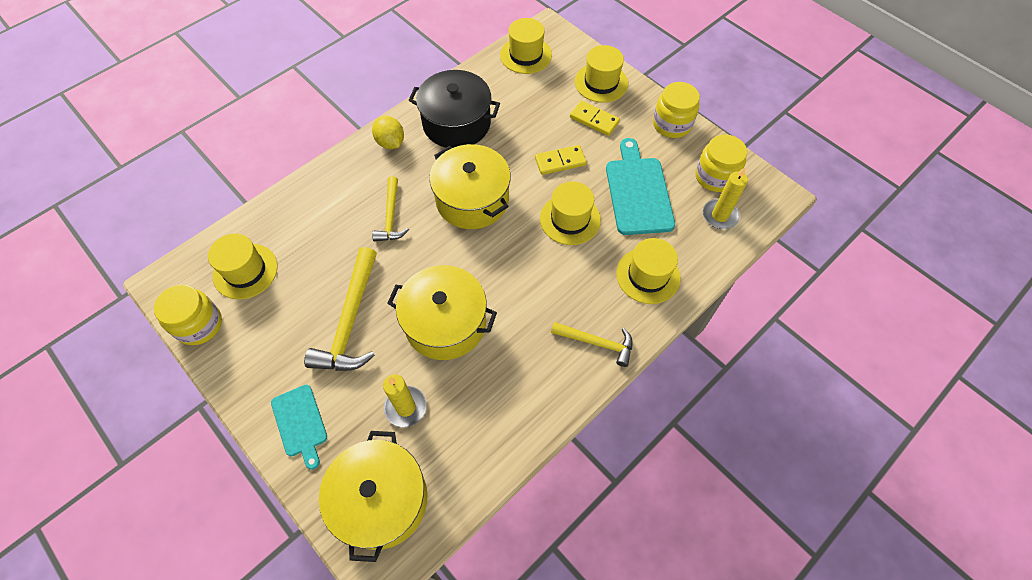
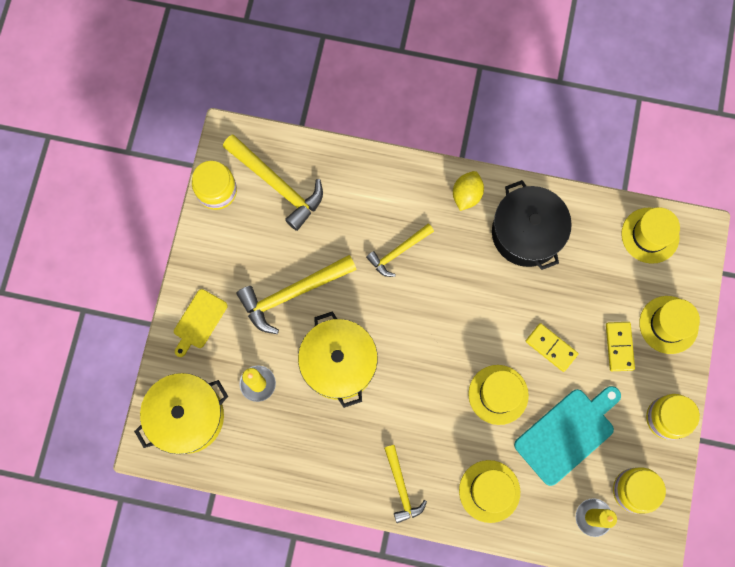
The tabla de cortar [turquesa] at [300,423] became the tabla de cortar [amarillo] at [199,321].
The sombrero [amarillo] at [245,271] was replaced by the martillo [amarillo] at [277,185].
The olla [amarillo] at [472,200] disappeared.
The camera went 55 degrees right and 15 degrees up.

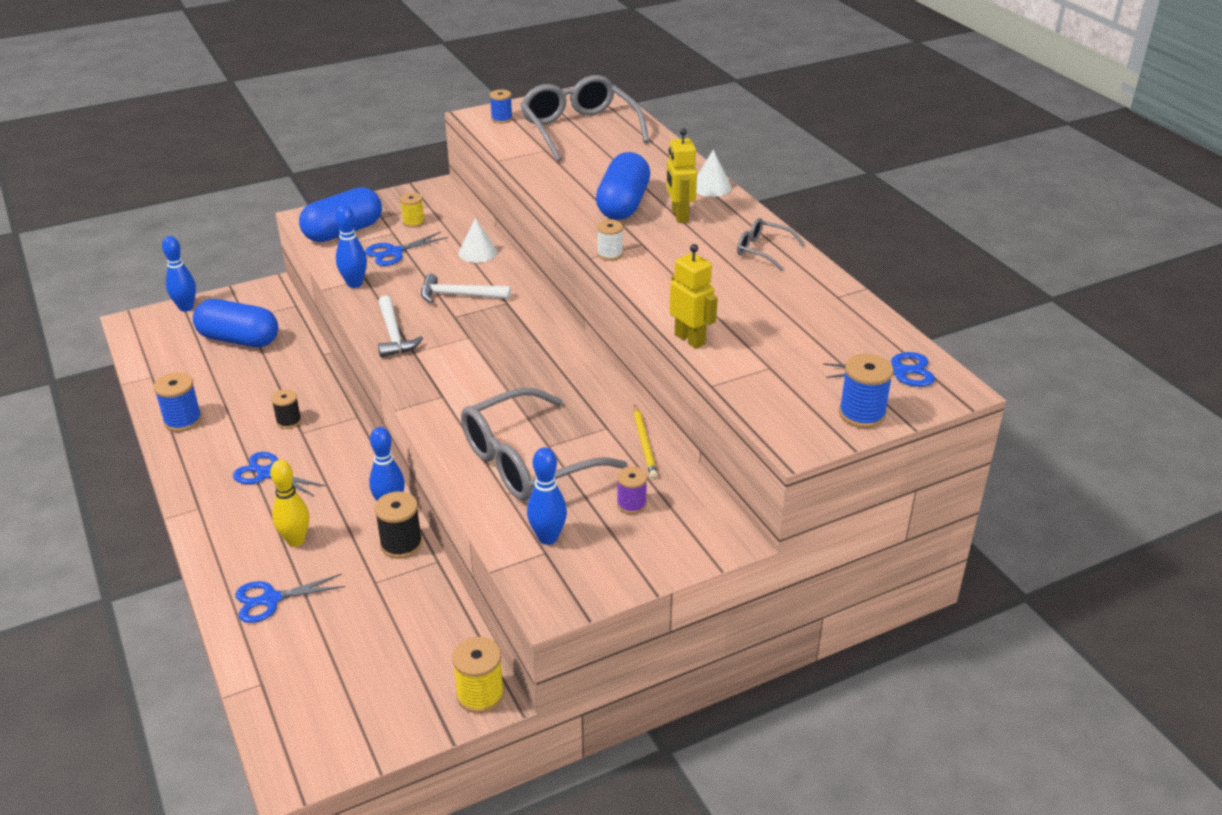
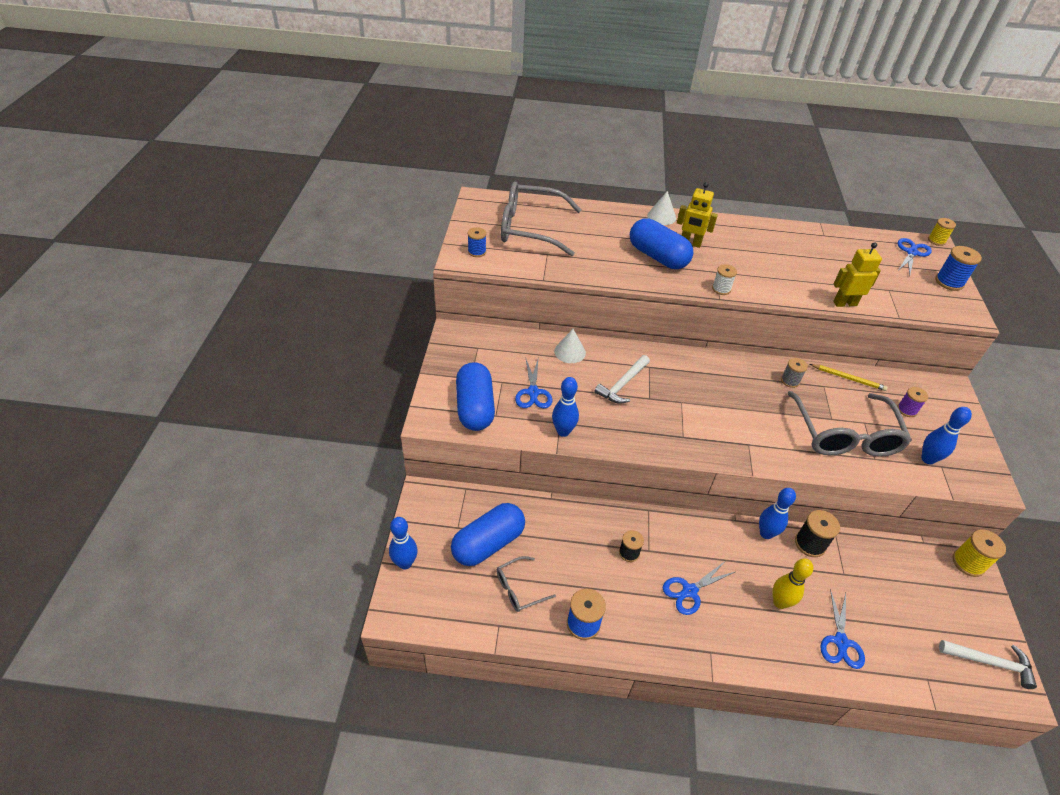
The gafas [gris] moved from [763,250] to [519,589].
The carrete [gris] at [790,381] appeared.
The carrete [amarillo] moved from [413,222] to [936,241].
The martillo [blanco] moved from [394,334] to [990,662].
The camera went 60 degrees left and 10 degrees up.

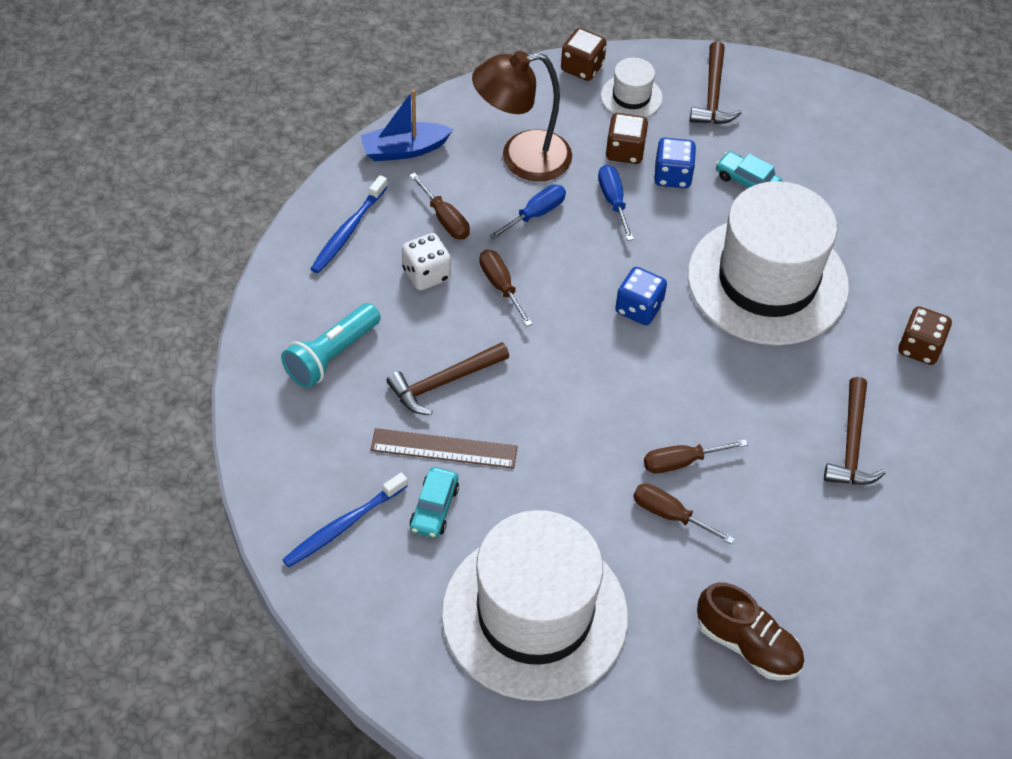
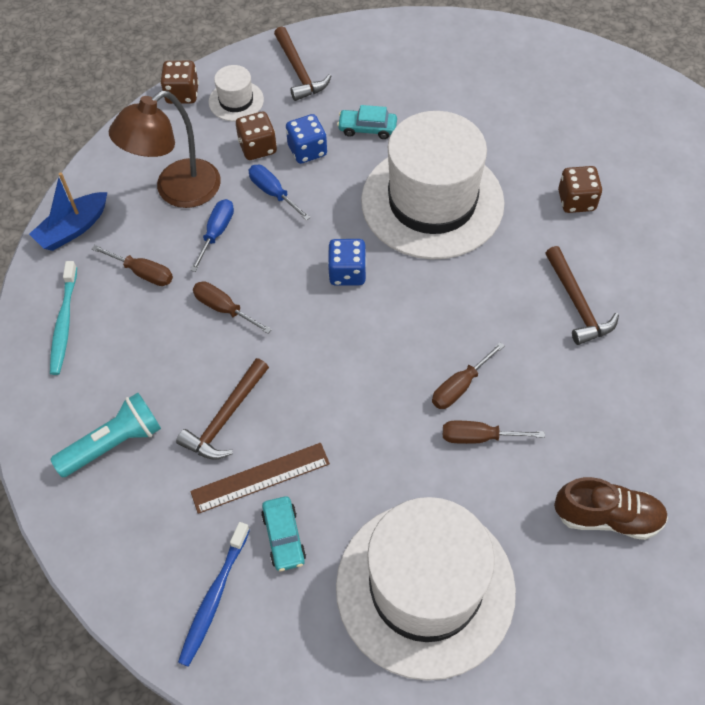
The cepillo de dientes [azul] at [348,231] became the cepillo de dientes [turquesa] at [64,323].
The lámpara de mano [turquesa] at [332,355] turned 135 degrees counterclockwise.
The dado [blanco] at [426,274] disappeared.
The camera went 25 degrees left and 5 degrees up.

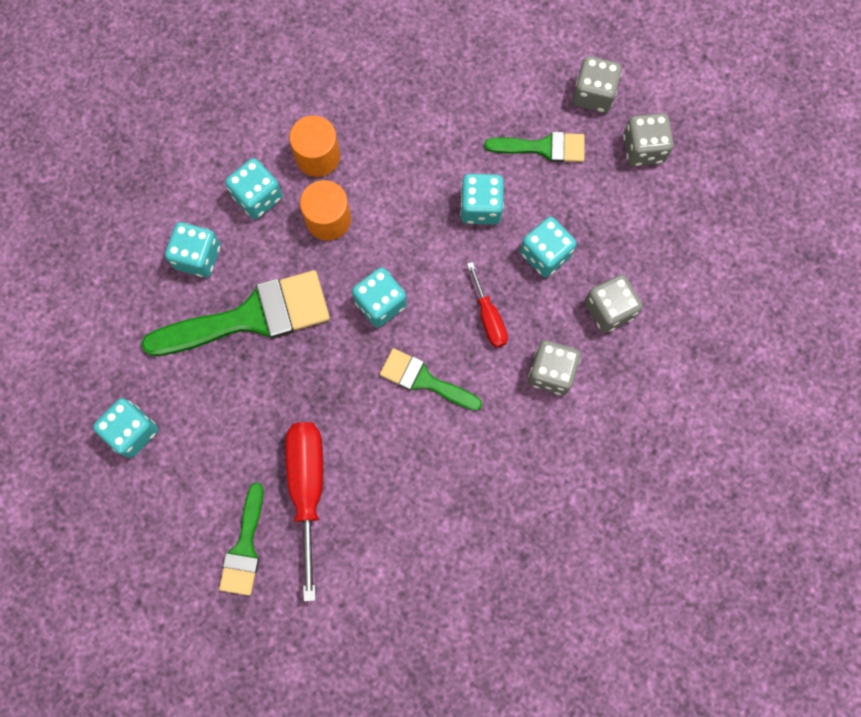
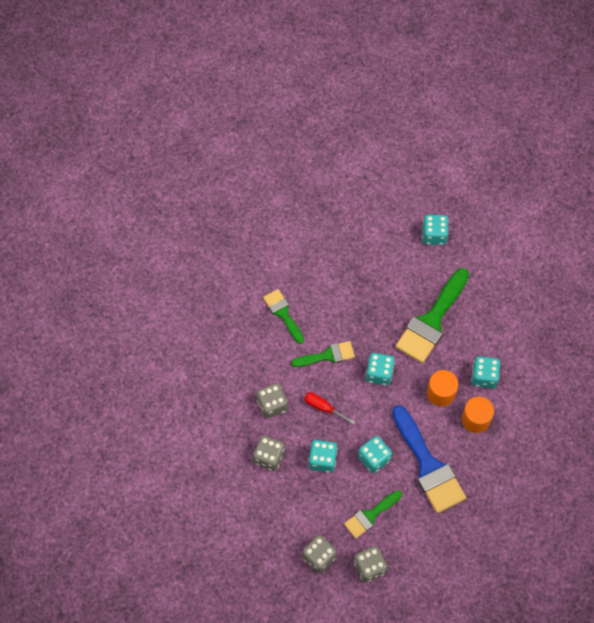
The pincel [verde] moved from [245,547] to [283,314].
The pincel [azul] at [428,465] appeared.
The dado [turquesa] at [198,257] disappeared.
The destornillador [rojo] at [308,488] disappeared.
The camera went 140 degrees right and 10 degrees down.

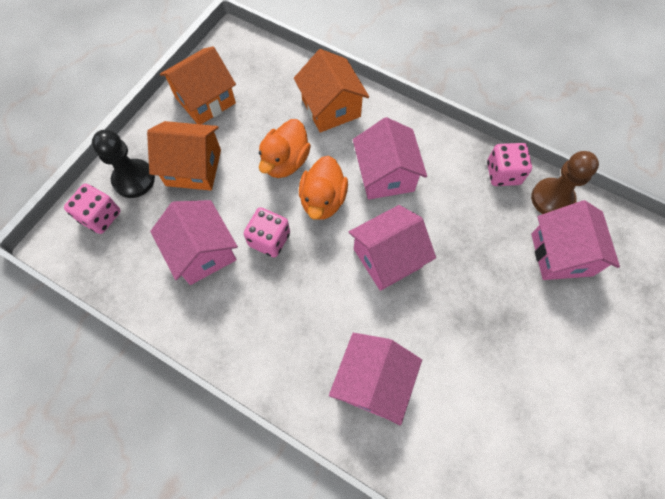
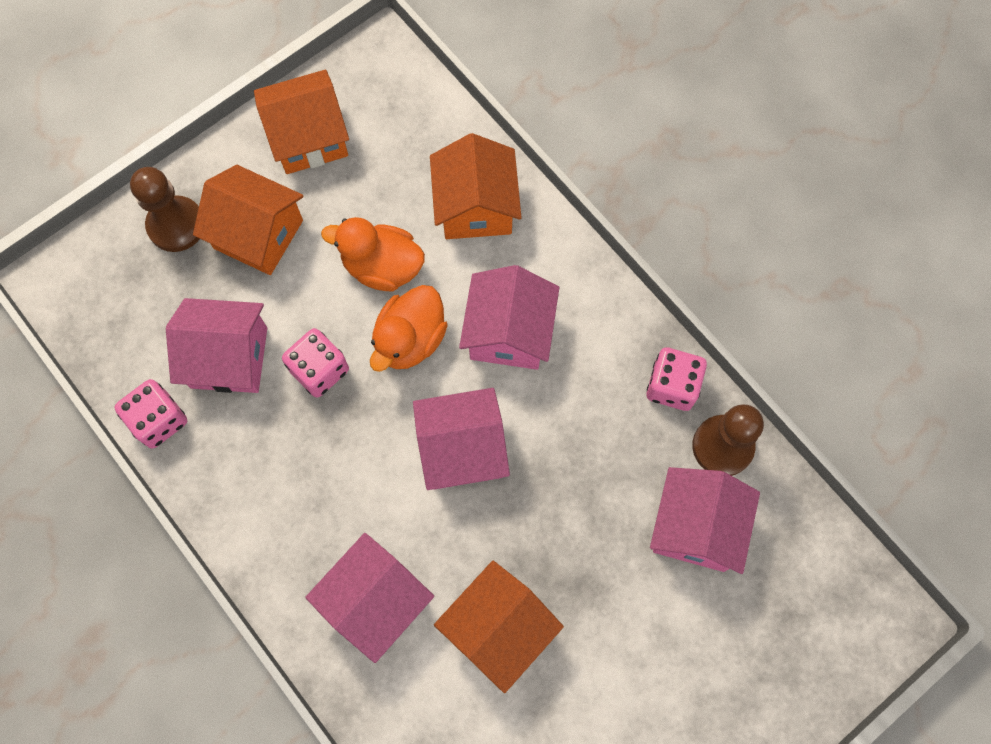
The dado [rosa] moved from [100,216] to [159,420].
The peón [negro] at [134,179] became the peón [marrón] at [176,225].
The casa [rosa] at [202,252] turned 75 degrees counterclockwise.
The pato [naranja] at [285,161] turned 60 degrees clockwise.
The casa [naranja] at [498,628] appeared.
The camera went 20 degrees right and 5 degrees up.

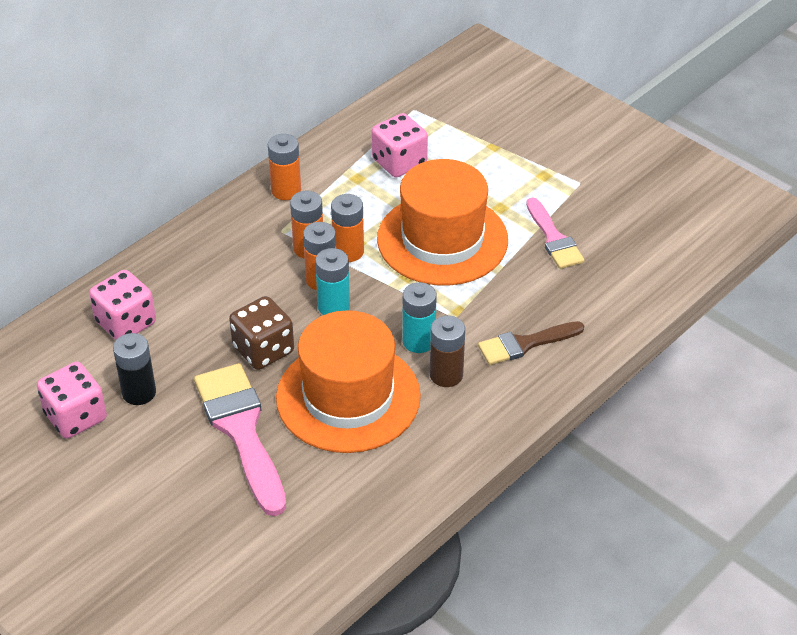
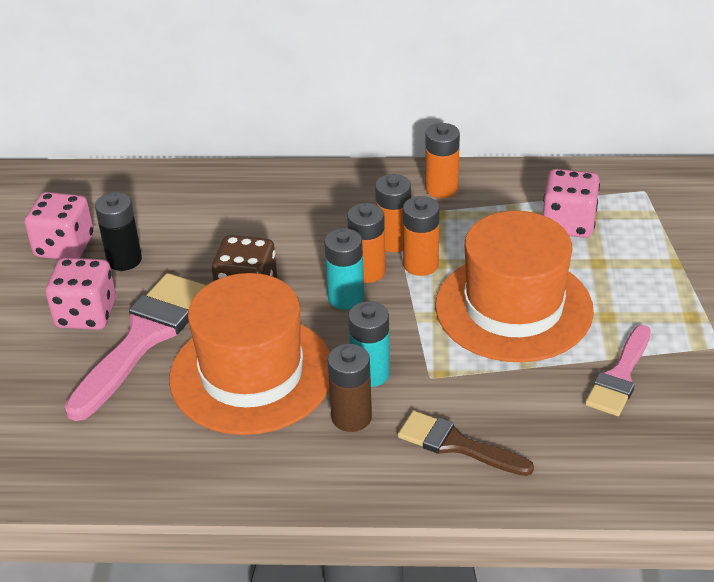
The dado [rosa] moved from [126,323] to [86,314].
The camera went 50 degrees right and 5 degrees down.

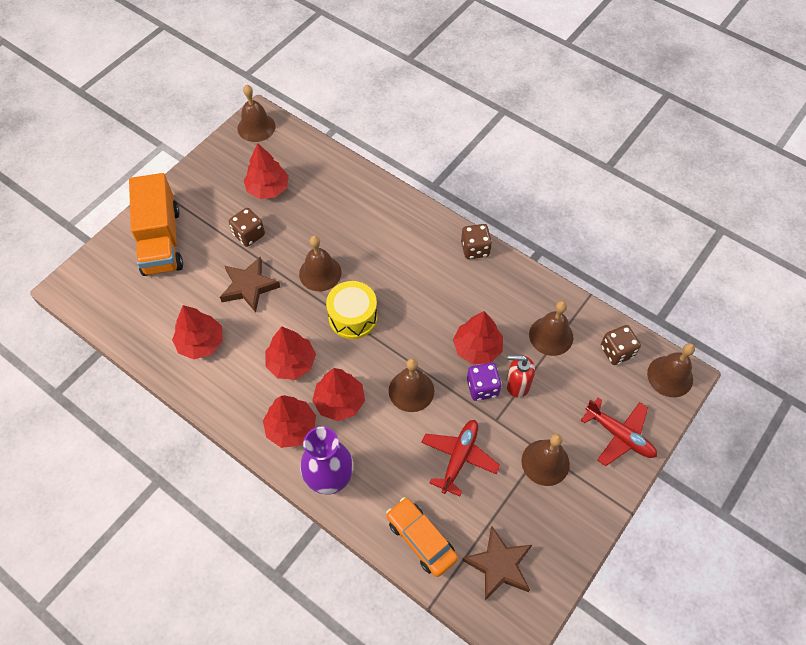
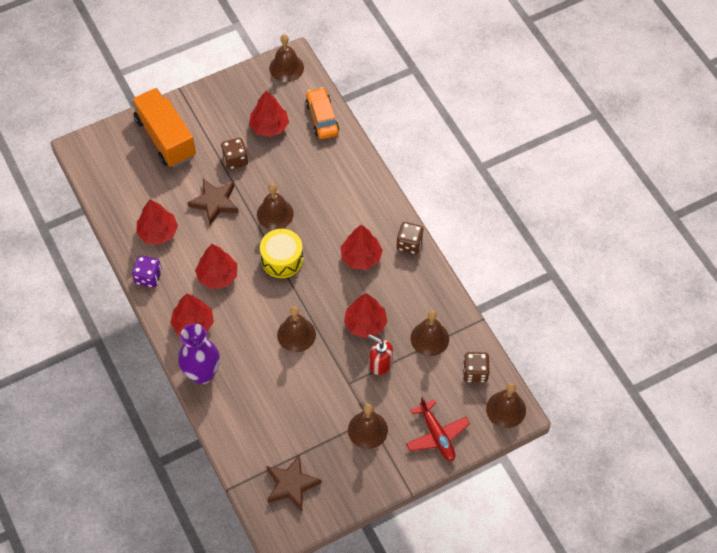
The camión [naranja] at [161,240] turned 135 degrees clockwise.
The dado [morado] moved from [482,388] to [148,277].
The coche [naranja] moved from [421,539] to [322,118].
The árbol [rojo] moved from [339,401] to [361,257].
The avión [rojo] at [459,457] disappeared.
The camera went 25 degrees right and 0 degrees up.

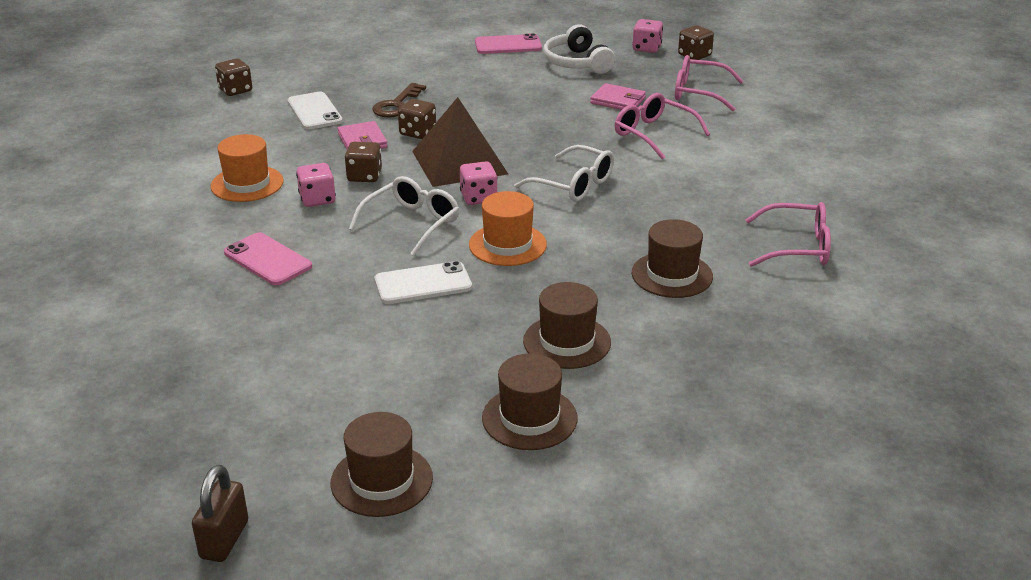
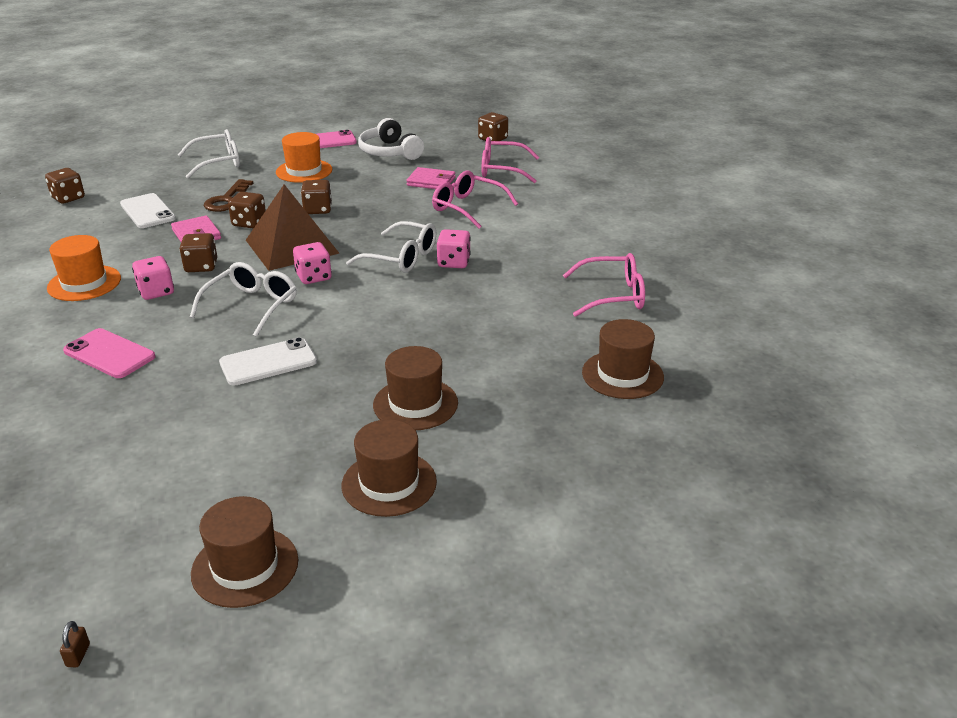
The candado [marrón] at [224,539] changed to 0.45 times the size.
The gafas [blanco] at [218,162] appeared.
The sombrero [naranja] moved from [507,245] to [304,171].
The dado [marrón] at [318,210] appeared.
The dado [rosa] moved from [646,48] to [453,262].
The sombrero [marrón] moved from [672,275] to [622,375].
The camera went 10 degrees left and 0 degrees up.

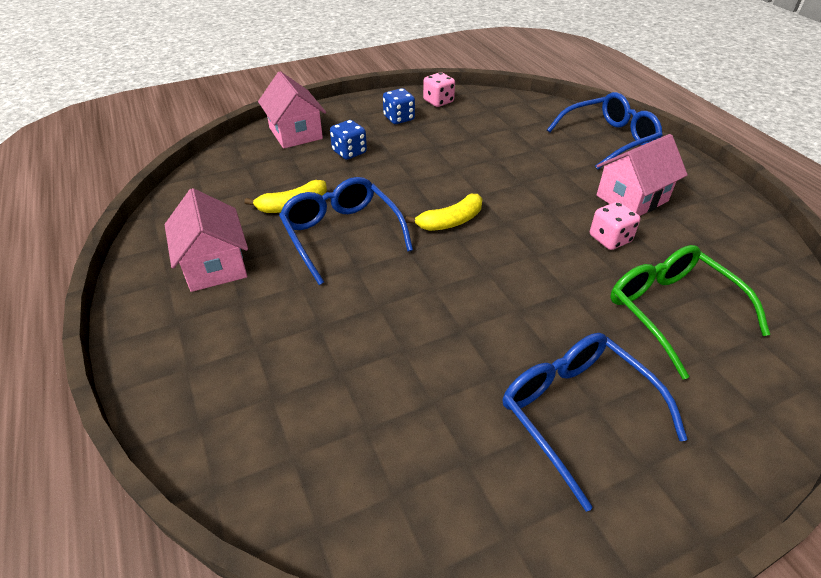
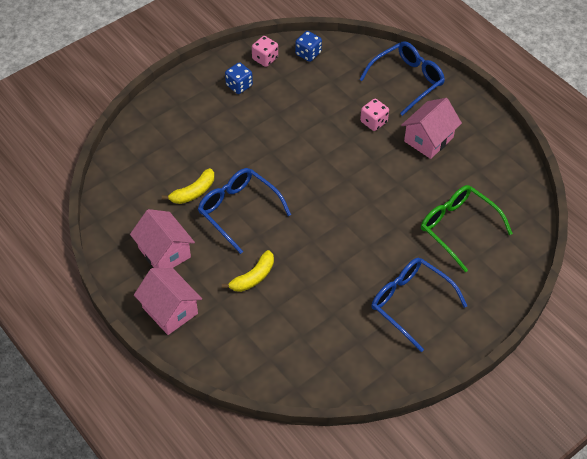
The casa [rosa] moved from [295,133] to [170,310].
The plátano [amarillo] moved from [450,221] to [253,277].
The dado [azul] moved from [349,152] to [308,53].
The dado [rosa] moved from [610,239] to [373,122].
The camera went 15 degrees left and 10 degrees up.

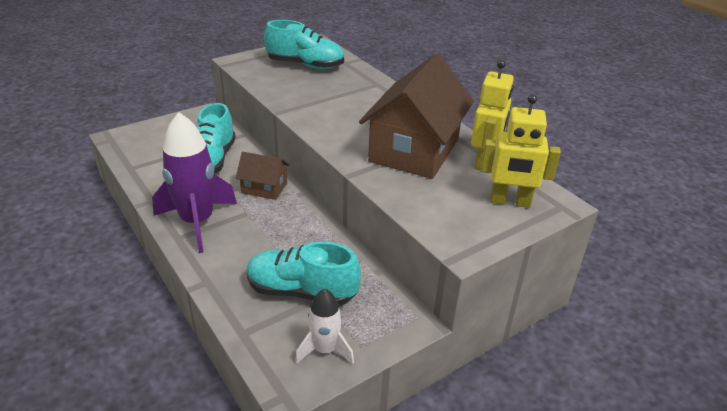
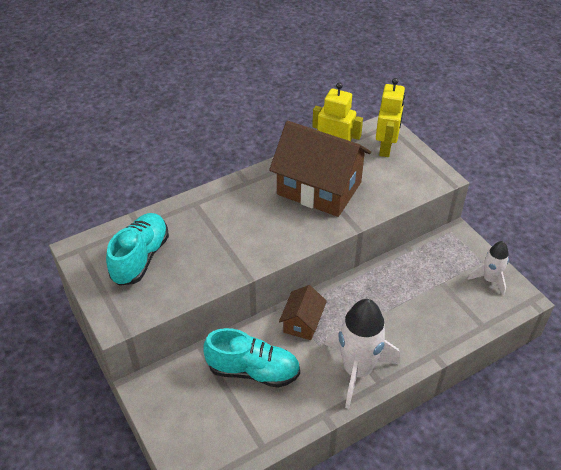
The cohete [morado] at [197,222] became the cohete [blanco] at [357,370].
The zapato [turquesa] at [301,291] disappeared.
The camera went 85 degrees left and 10 degrees up.

